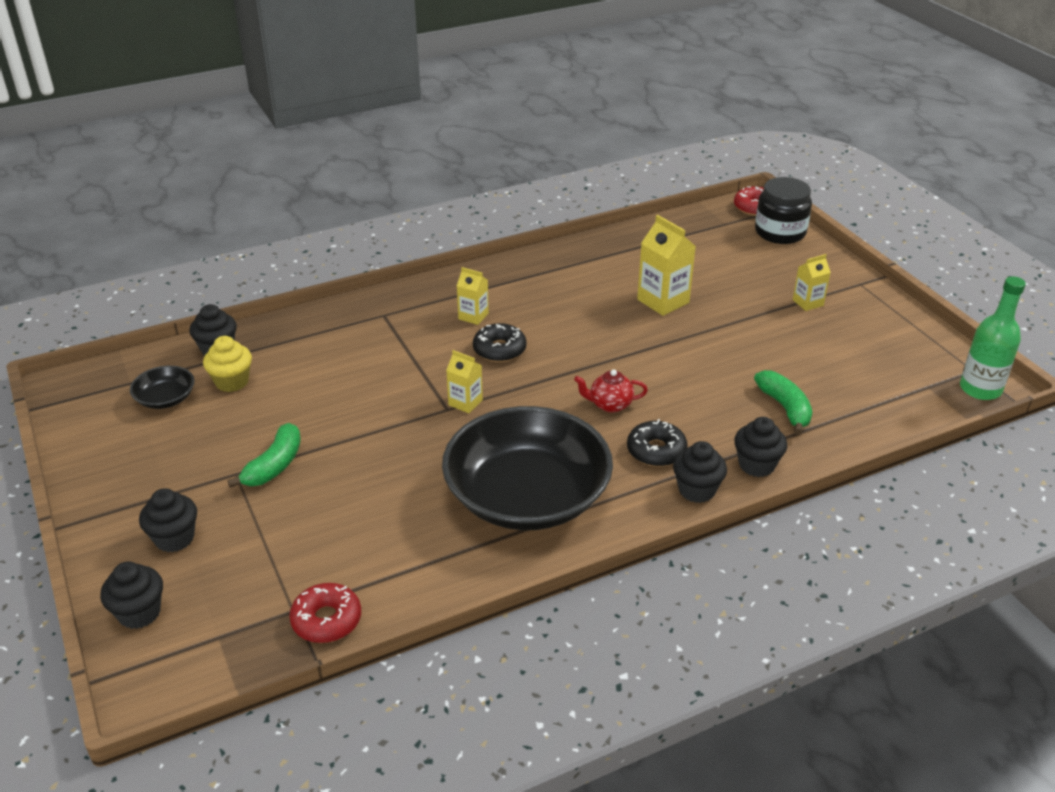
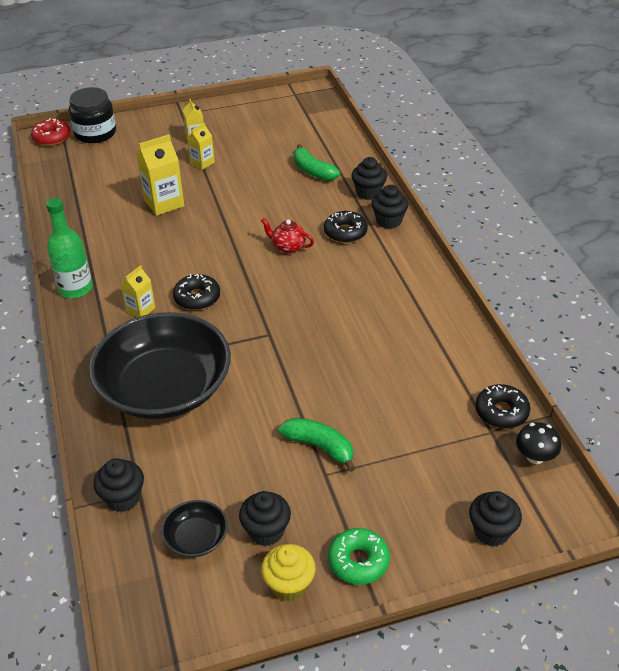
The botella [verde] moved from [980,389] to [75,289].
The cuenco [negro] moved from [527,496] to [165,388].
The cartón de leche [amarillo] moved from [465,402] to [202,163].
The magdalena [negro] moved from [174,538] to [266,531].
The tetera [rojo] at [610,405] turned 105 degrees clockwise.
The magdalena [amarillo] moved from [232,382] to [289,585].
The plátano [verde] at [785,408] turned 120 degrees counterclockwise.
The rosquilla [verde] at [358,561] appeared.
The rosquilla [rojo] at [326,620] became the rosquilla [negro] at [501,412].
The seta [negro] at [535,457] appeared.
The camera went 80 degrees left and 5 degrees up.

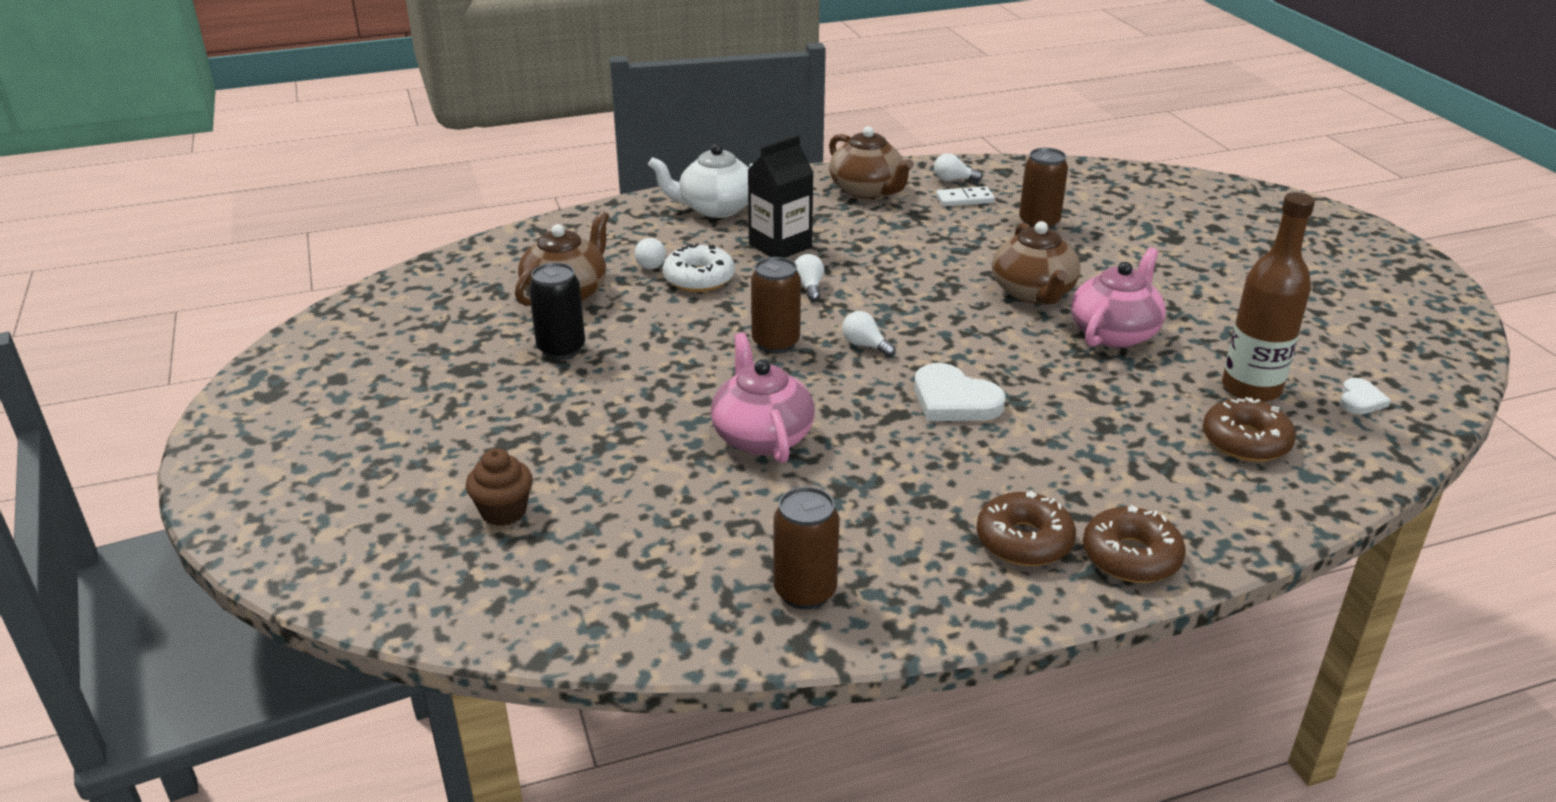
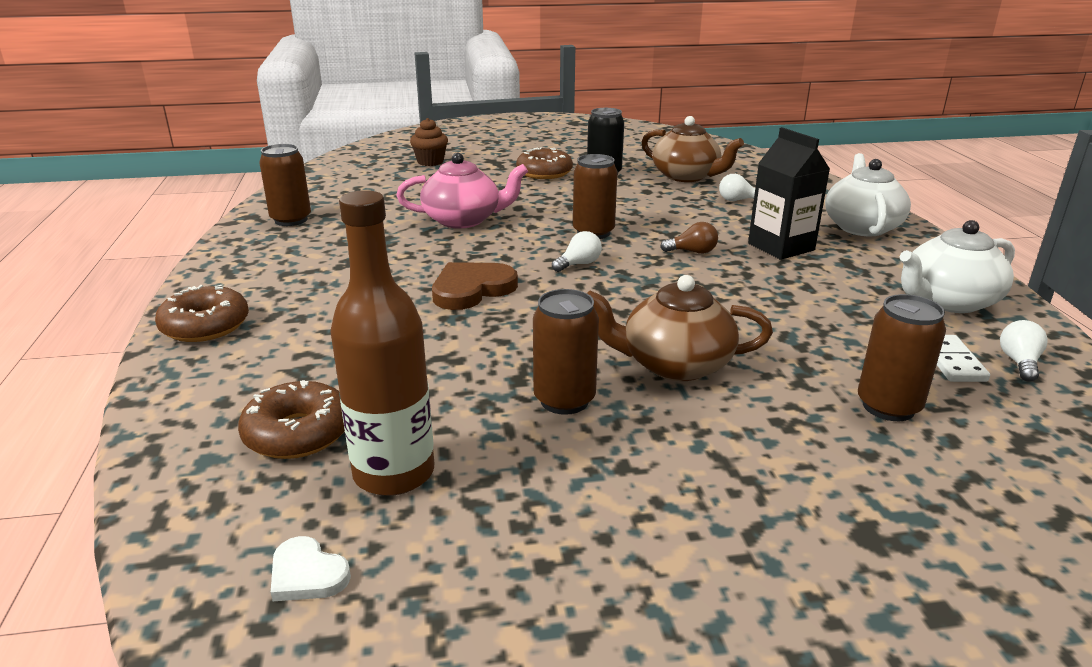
The corazón [blanco] at [954,400] became the corazón [marrón] at [472,289].
The rosquilla [marrón] moved from [1024,541] to [544,173].
The tetera [rosa] at [1114,333] was replaced by the lata [marrón] at [564,400].
The bombilla [blanco] at [809,287] became the bombilla [marrón] at [692,252].
The tetera [marrón] at [867,190] became the tetera [blanco] at [948,301].
The rosquilla [blanco] at [699,279] disappeared.
The camera went 100 degrees right and 5 degrees down.

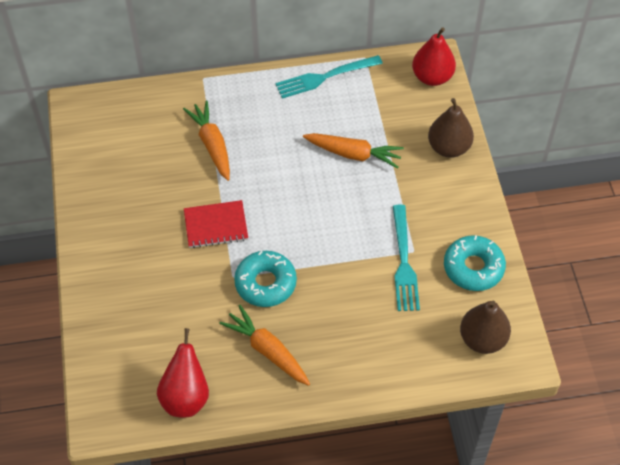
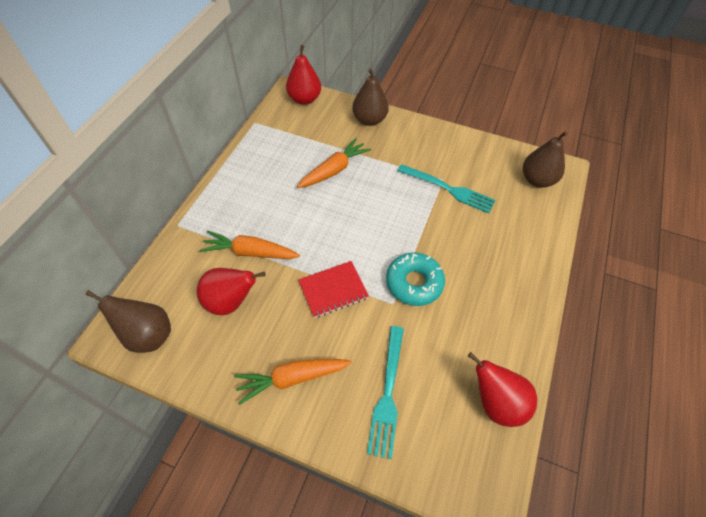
The pera [marrón] at [148,335] appeared.
The pera [rojo] at [230,301] appeared.
The zanahoria [naranja] moved from [267,351] to [292,378].
The cuaderno [rojo] at [216,225] turned 45 degrees clockwise.
The tenedor [turquesa] moved from [325,77] to [387,393].
The rosquilla [turquesa] at [473,268] disappeared.
The camera went 60 degrees left and 0 degrees up.

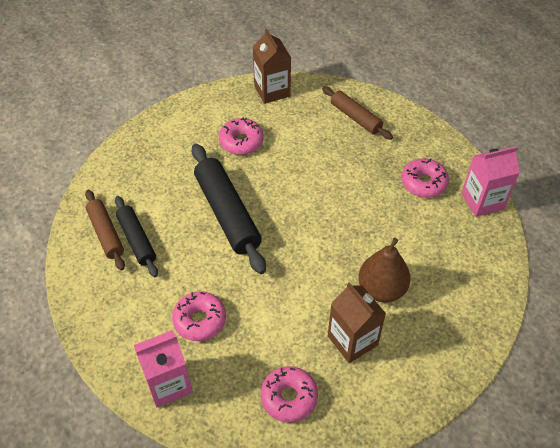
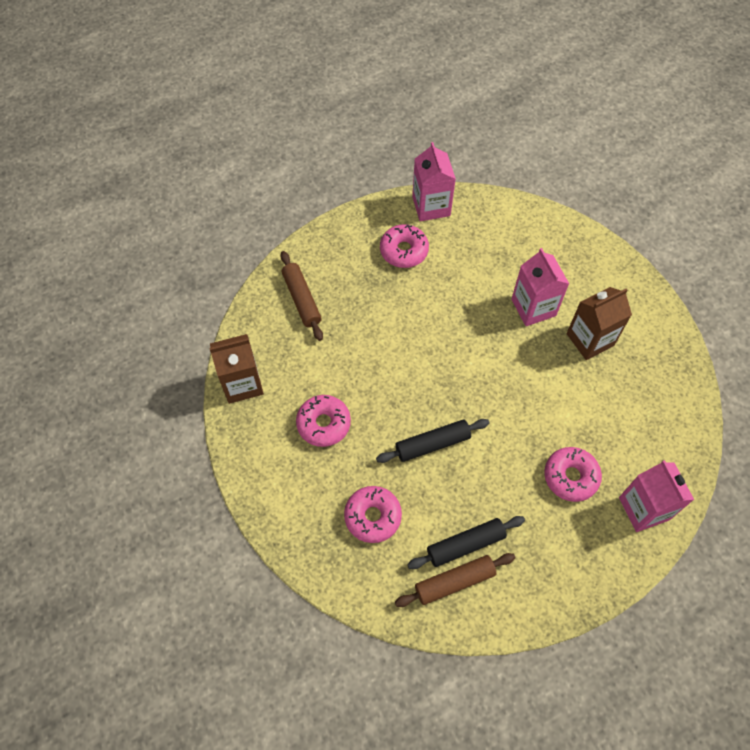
The rodillo [marrón] at [355,117] turned 75 degrees counterclockwise.
The rosquilla [rosa] moved from [289,397] to [372,516].
The rodillo [negro] at [227,213] changed to 0.61 times the size.
The pera [marrón] at [381,289] was replaced by the cartón de leche [rosa] at [533,307].
The camera went 85 degrees left and 10 degrees up.

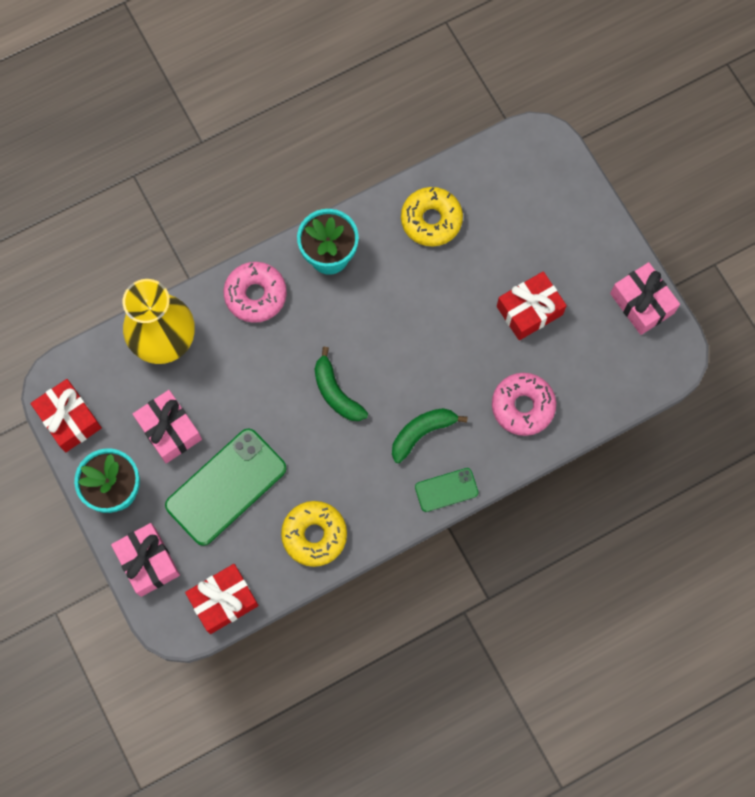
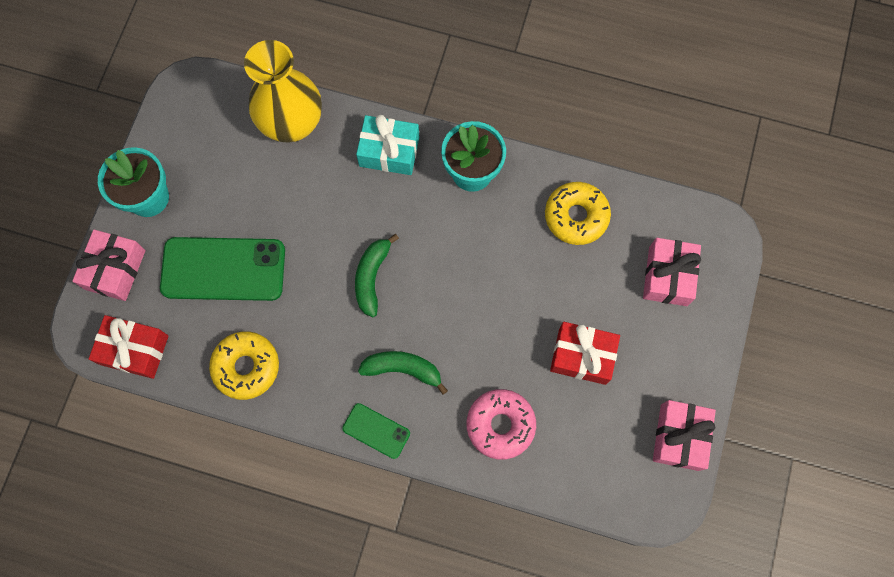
The rosquilla [rosa] at [255,295] was replaced by the regalo [turquesa] at [389,151].
The regalo [rosa] moved from [169,430] to [667,276].
The regalo [rojo] at [69,419] disappeared.
The camera went 45 degrees right and 0 degrees up.

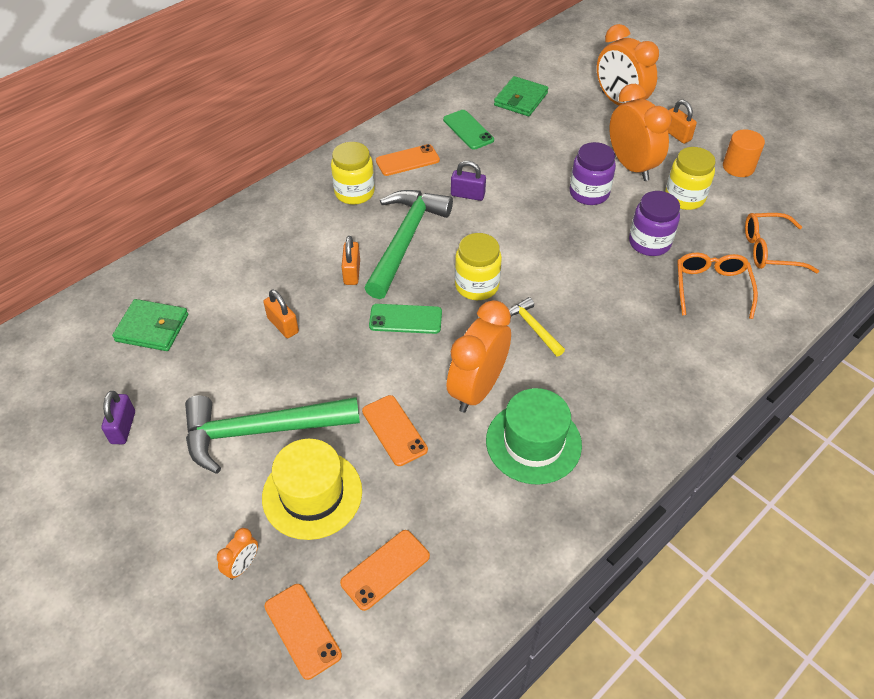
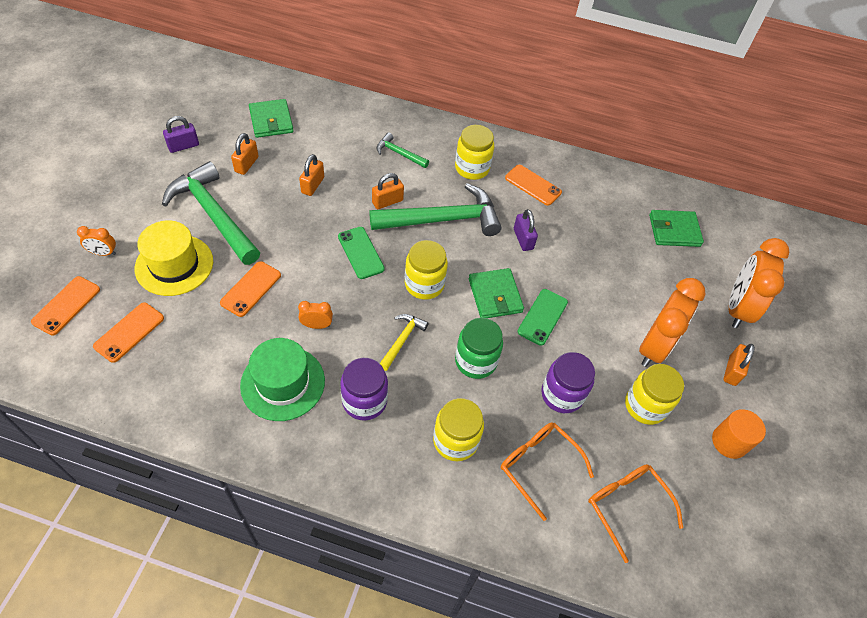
The móvil [naranja] at [385,569] turned 75 degrees counterclockwise.
The candado [naranja] at [246,164] appeared.
The despertador [naranja] at [477,389] changed to 0.44 times the size.
The tarro [morado] moved from [589,193] to [364,401].
The martillo [verde] at [399,153] appeared.
The tarro [amarillo] at [455,440] appeared.
The tarro [verde] at [475,361] appeared.
The cartera [verde] at [495,295] appeared.
The gafas [naranja] at [711,287] turned 105 degrees counterclockwise.
The móvil [verde] moved from [468,130] to [542,317].
The camera went 55 degrees right and 5 degrees up.

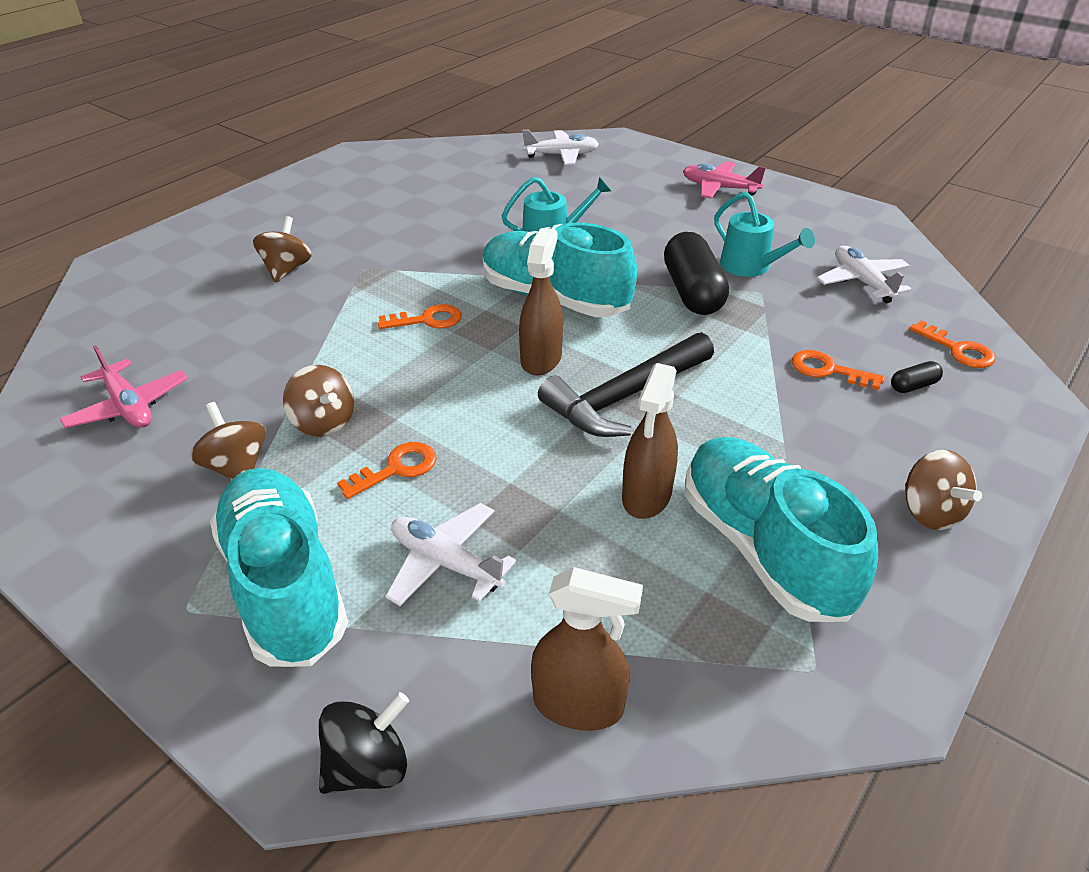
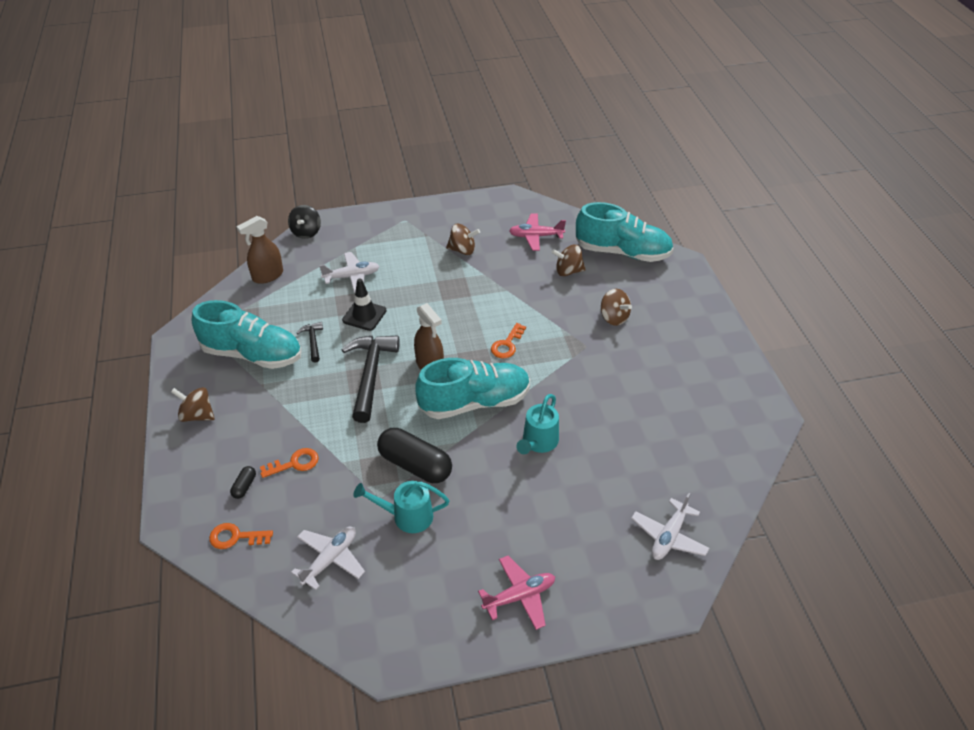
The avión [blanco] at [862,282] turned 75 degrees counterclockwise.
The pulverizador [marrón] at [646,496] was replaced by the martillo [negro] at [313,342].
The cono de tráfico [negro] at [364,315] appeared.
The peonza [marrón] moved from [323,423] to [568,271].
The zapato [turquesa] moved from [285,585] to [622,252].
The llave [naranja] at [397,468] disappeared.
The camera went 130 degrees right and 5 degrees up.

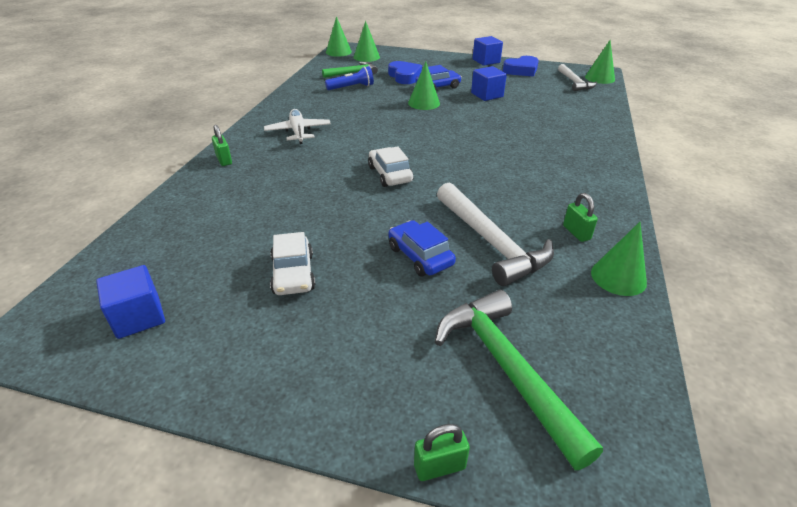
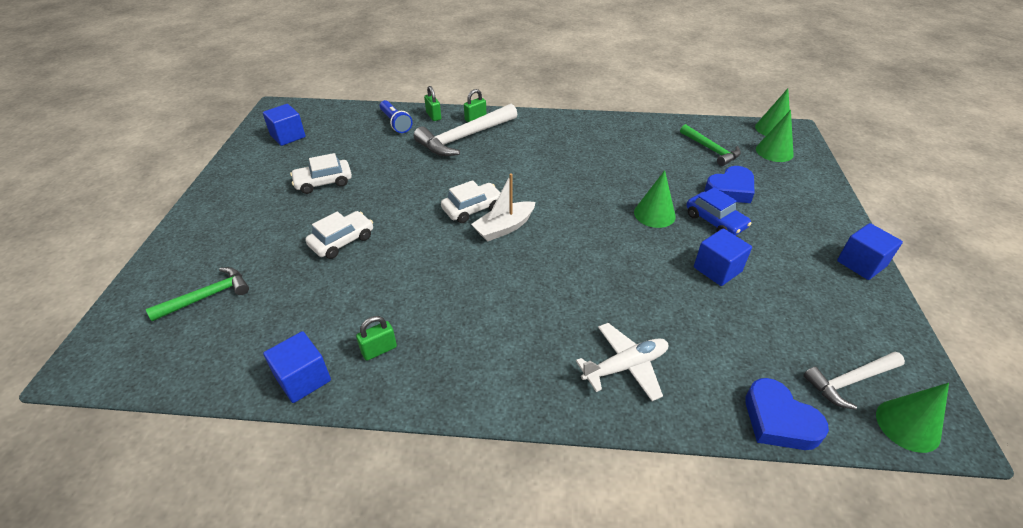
The martillo [verde] at [507,369] changed to 0.61 times the size.
The cono [verde] at [618,277] was replaced by the cubo [azul] at [303,379].
The coche [azul] at [420,256] became the coche [blanco] at [342,241].
The lámpara de mano [azul] moved from [351,87] to [395,123].
The martillo [blanco] moved from [491,242] to [464,137].
The candado [verde] moved from [439,467] to [433,116].
The barco [blanco] at [504,228] appeared.
The avión [blanco] moved from [298,132] to [625,366].
The corazón [azul] moved from [521,70] to [779,420].
The camera went 80 degrees right and 5 degrees up.

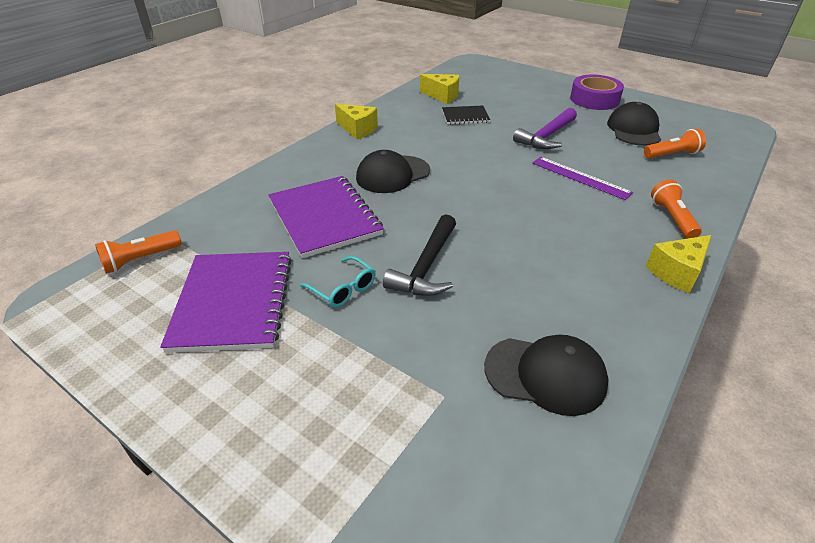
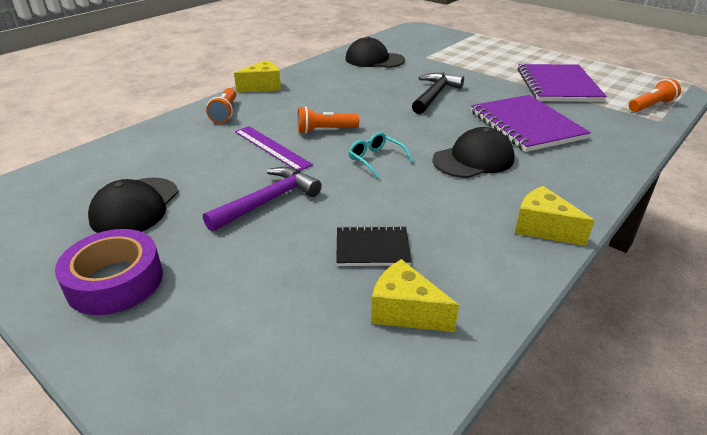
The lámpara de mano [naranja] moved from [672,154] to [325,130].
The gafas [turquesa] moved from [343,289] to [376,159].
The camera went 175 degrees left and 5 degrees down.

